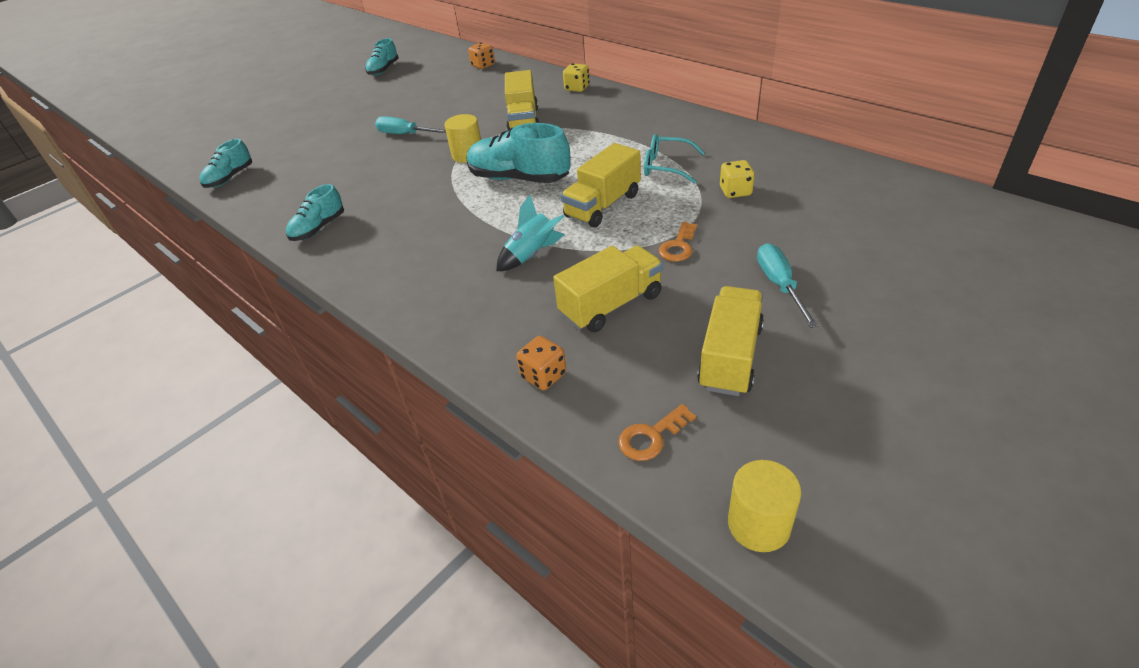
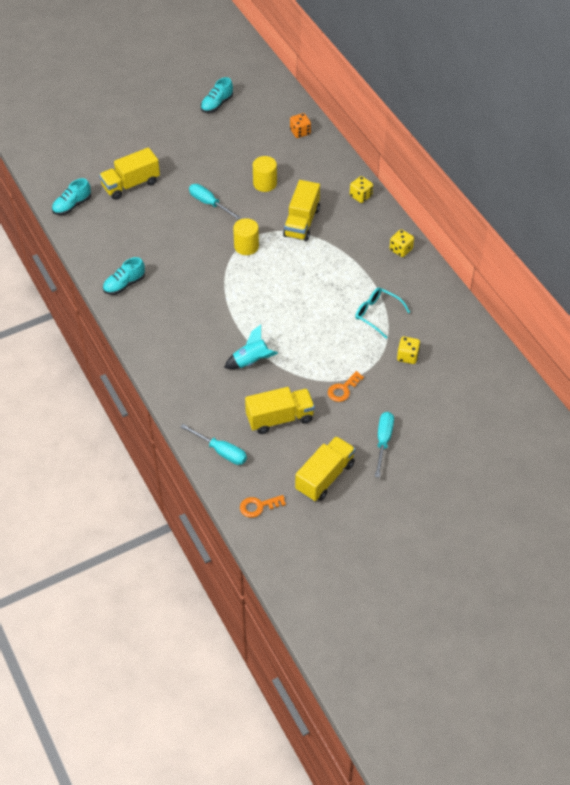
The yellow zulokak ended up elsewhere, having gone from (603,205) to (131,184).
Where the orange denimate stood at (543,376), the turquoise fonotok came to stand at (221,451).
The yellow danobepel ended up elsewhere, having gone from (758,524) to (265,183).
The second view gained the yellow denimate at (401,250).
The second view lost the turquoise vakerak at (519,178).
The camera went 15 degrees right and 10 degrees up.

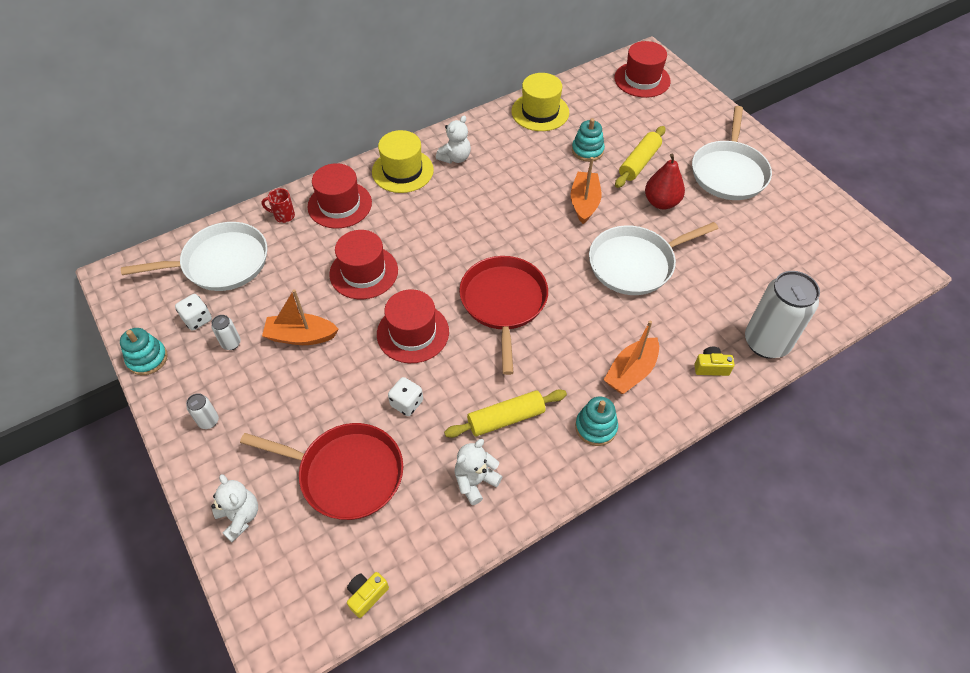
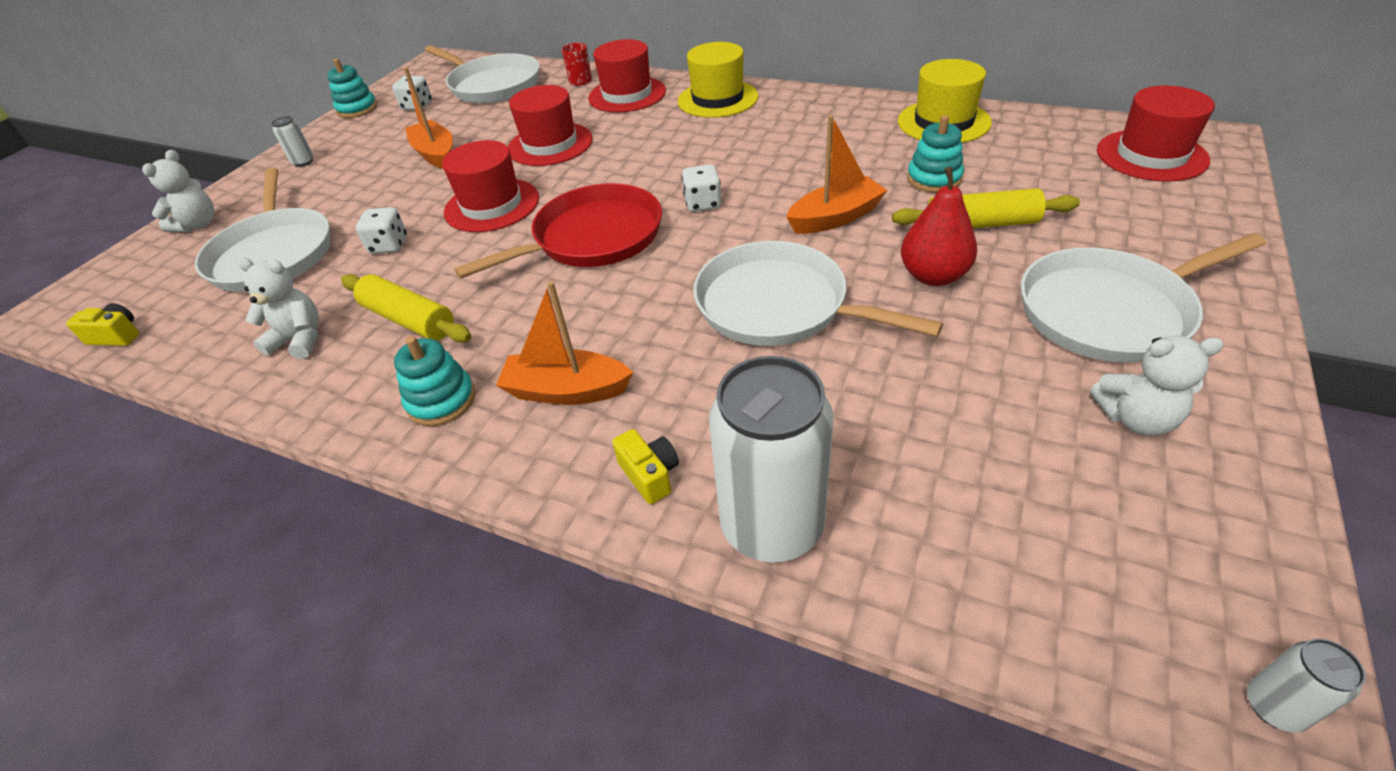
What was the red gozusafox at (346,474) turned into the white gozusafox at (273,254).
The second view gained the white denimate at (702,204).
The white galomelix ended up elsewhere, having gone from (455,158) to (1136,418).
The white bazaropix ended up elsewhere, having gone from (231,343) to (1274,706).
The camera went 60 degrees right and 10 degrees down.

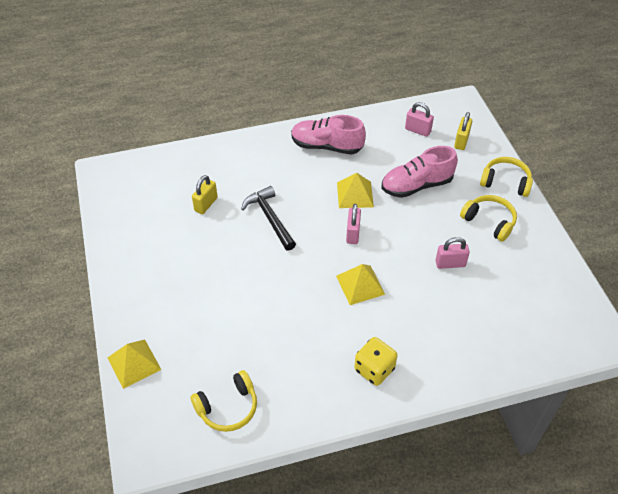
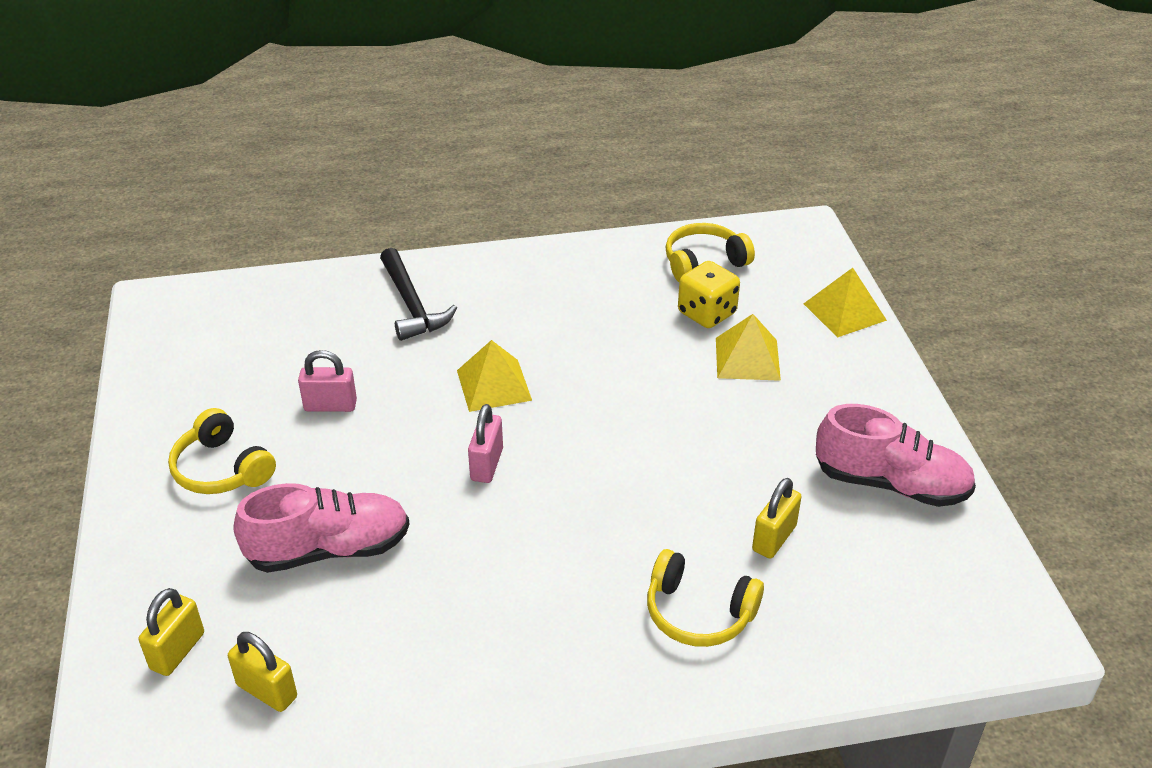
What was the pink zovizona at (417,130) turned into the yellow zovizona at (267,691).
The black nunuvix ended up elsewhere, having gone from (270,218) to (411,305).
The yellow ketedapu ended up elsewhere, having gone from (505,182) to (698,613).
The yellow denimate ended up elsewhere, having gone from (374,369) to (707,313).
The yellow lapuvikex ended up elsewhere, having gone from (355,194) to (747,358).
The pink vakerak ended up elsewhere, having gone from (327,146) to (890,484).
The camera went 175 degrees left and 10 degrees down.

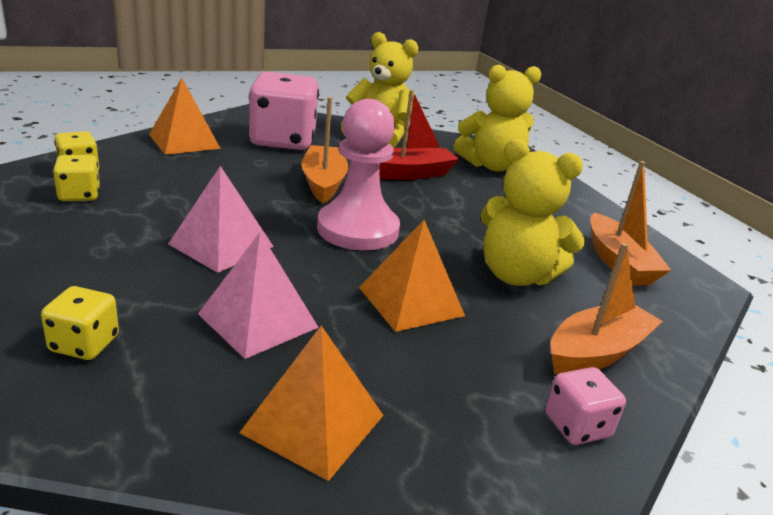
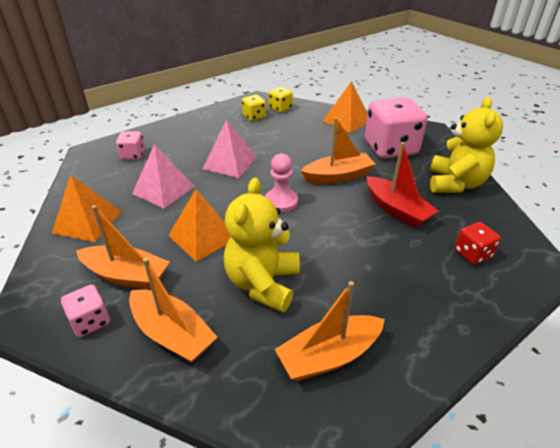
The second view gained the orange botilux at (126,276).
What was the yellow denimate at (84,344) turned into the pink denimate at (133,155).
The size of the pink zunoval at (358,229) changed by a factor of 0.60.
Where the yellow galomelix stood at (491,165), the red denimate came to stand at (472,254).
The camera went 80 degrees right and 10 degrees up.

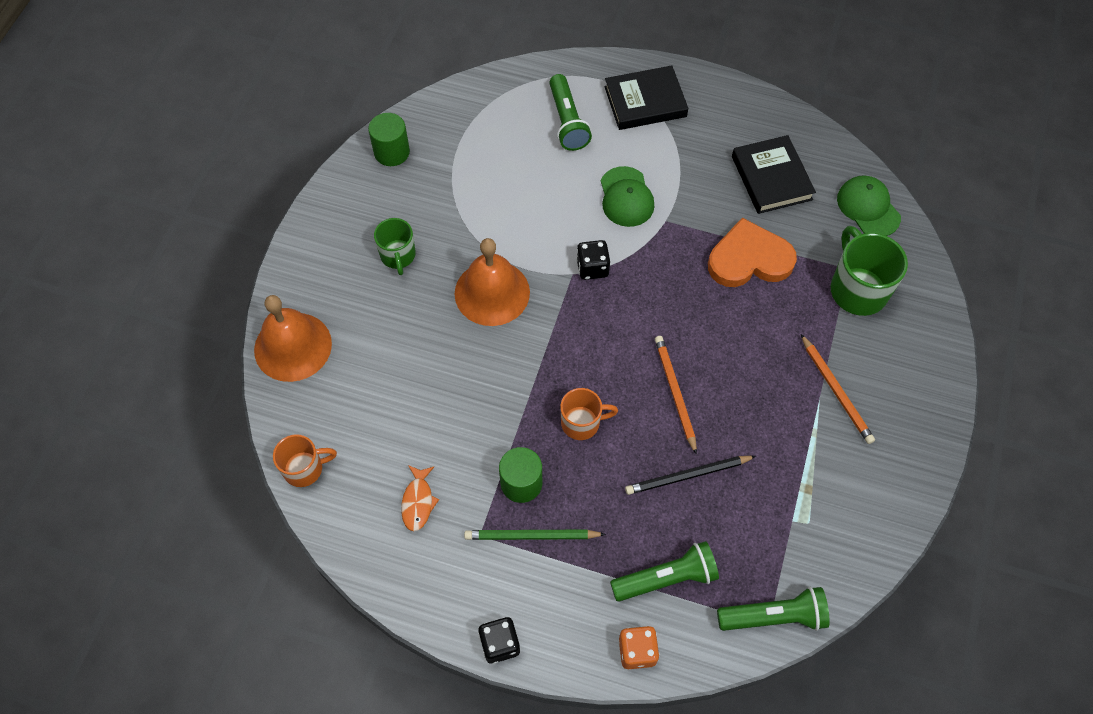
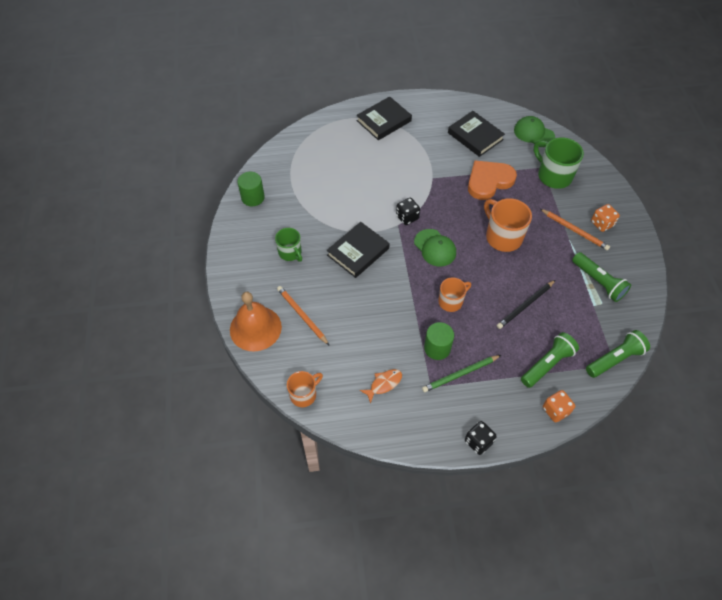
The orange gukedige ended up elsewhere, having gone from (675,393) to (302,315).
Where the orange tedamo stood at (492,292), the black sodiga came to stand at (358,252).
The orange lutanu at (418,502) ended up facing another way, 105 degrees counterclockwise from before.
The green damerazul ended up elsewhere, having gone from (626,197) to (435,248).
The second view gained the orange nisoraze at (503,237).
The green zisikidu ended up elsewhere, having gone from (567,121) to (598,282).
The second view gained the orange denimate at (602,224).
The camera went 25 degrees left and 5 degrees down.

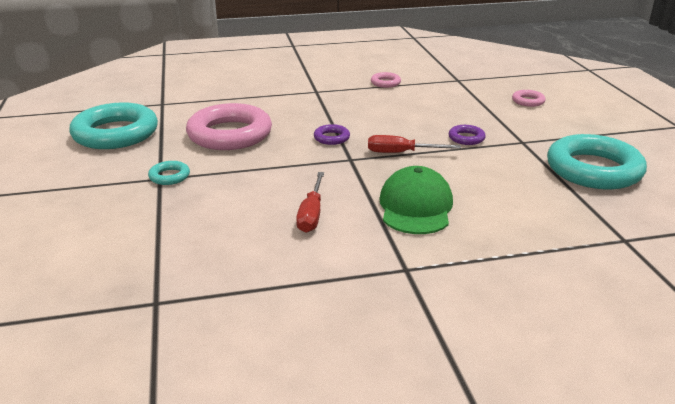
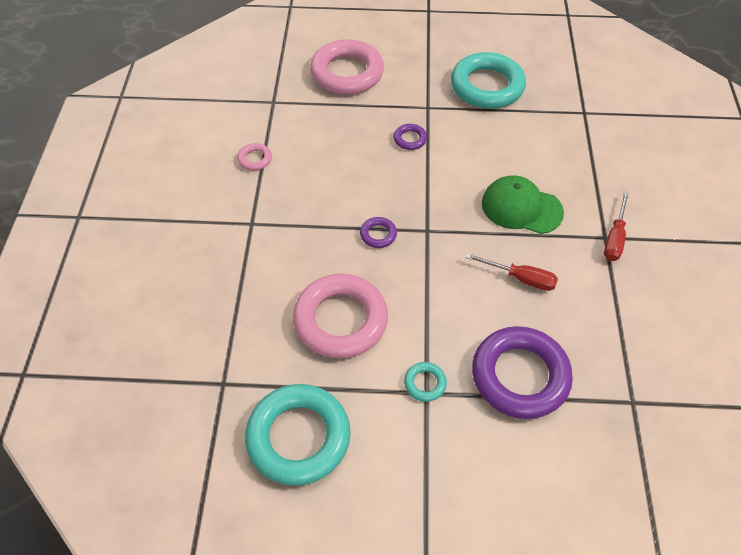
The size of the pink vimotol at (528,101) changed by a factor of 2.34.
The second view gained the purple vimotol at (520,376).
The red fonotok ended up elsewhere, having gone from (401,153) to (614,238).
The camera went 75 degrees left and 25 degrees up.

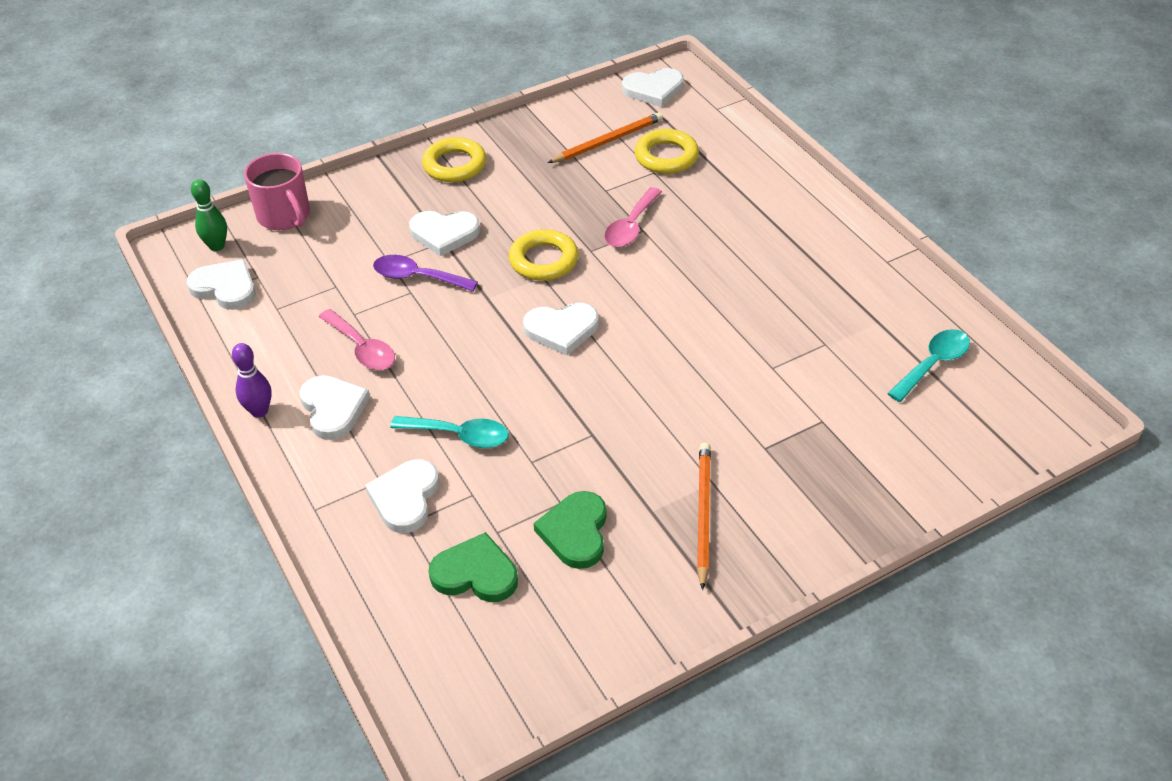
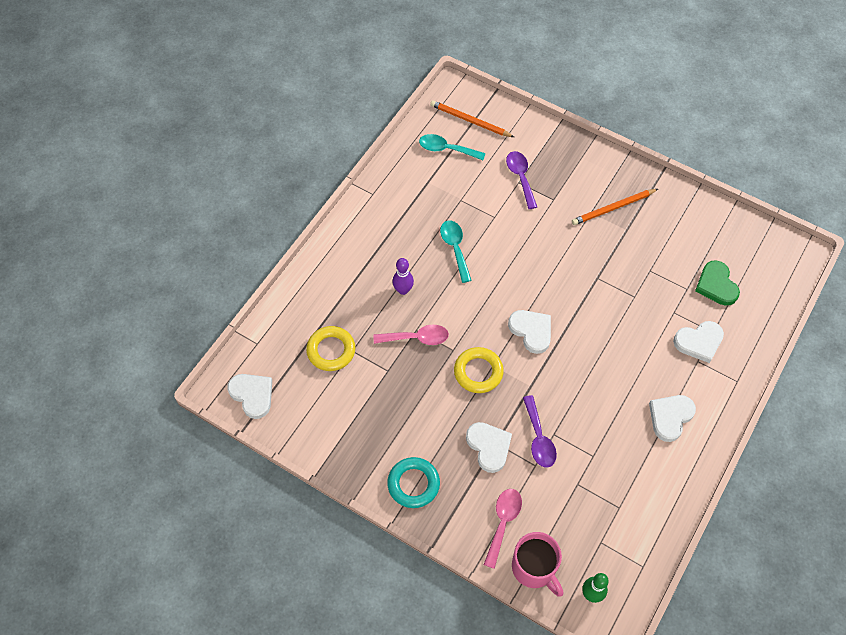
What was the yellow vimotol at (454,165) turned into the turquoise vimotol at (413,484).
The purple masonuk ended up elsewhere, having gone from (259,411) to (403,290).
The orange gukedige ended up elsewhere, having gone from (607,141) to (470,121).
The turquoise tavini ended up elsewhere, having gone from (459,435) to (455,248).
The pink tavini ended up elsewhere, having gone from (362,348) to (503,522).
The second view gained the purple tavini at (520,177).
The pink nisoraze at (284,216) ended up facing another way, 120 degrees clockwise from before.
The second view lost the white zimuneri at (225,288).
The second view lost the green zimuneri at (575,532).
The camera went 120 degrees left and 15 degrees up.

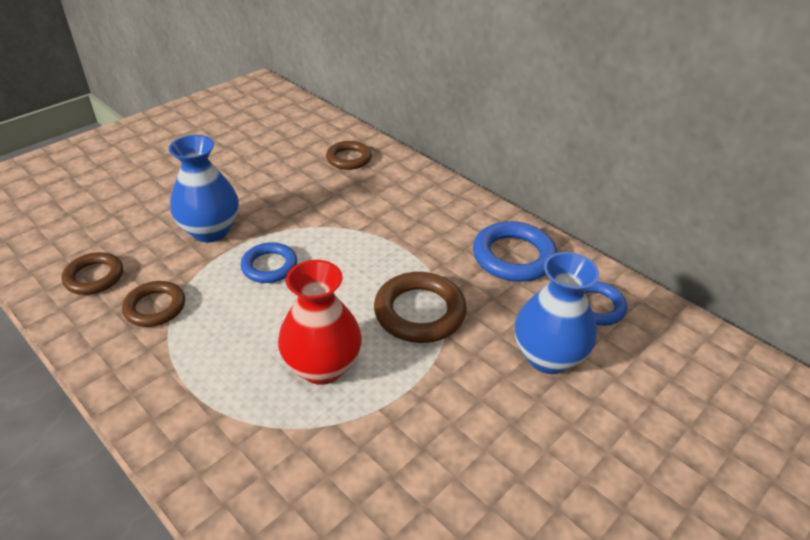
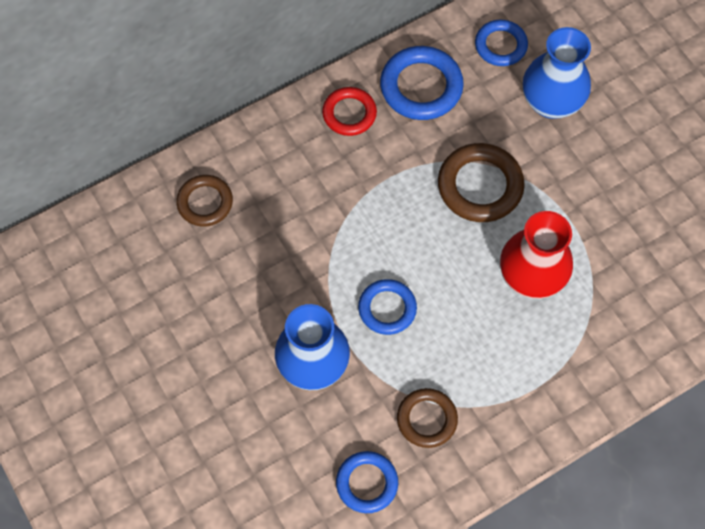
The second view gained the red vimotol at (349,114).
What was the brown vimotol at (94,277) turned into the blue vimotol at (367,483).
The camera went 75 degrees left and 25 degrees up.

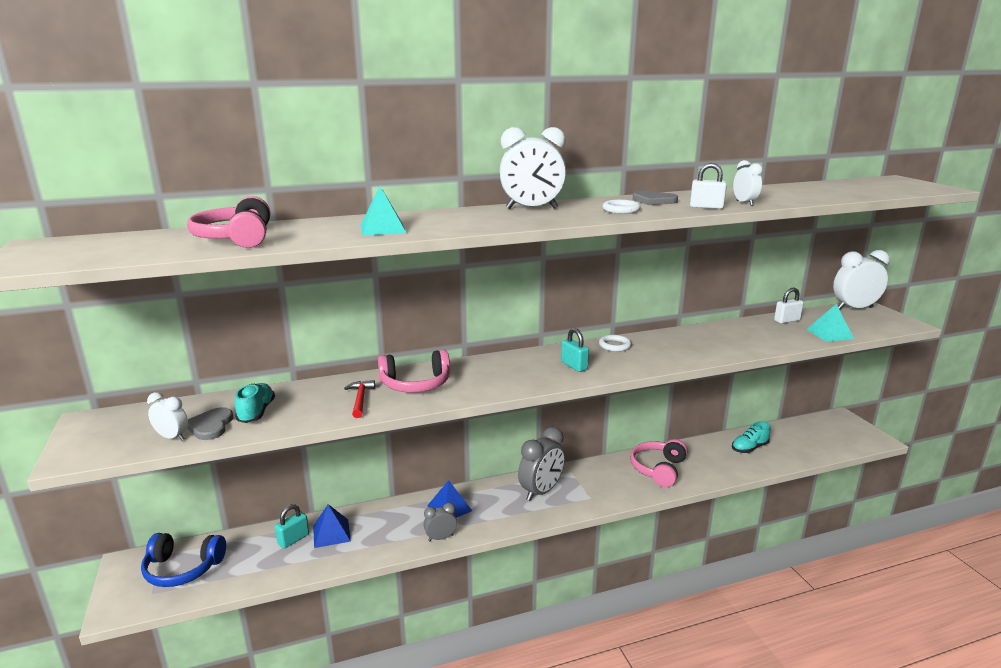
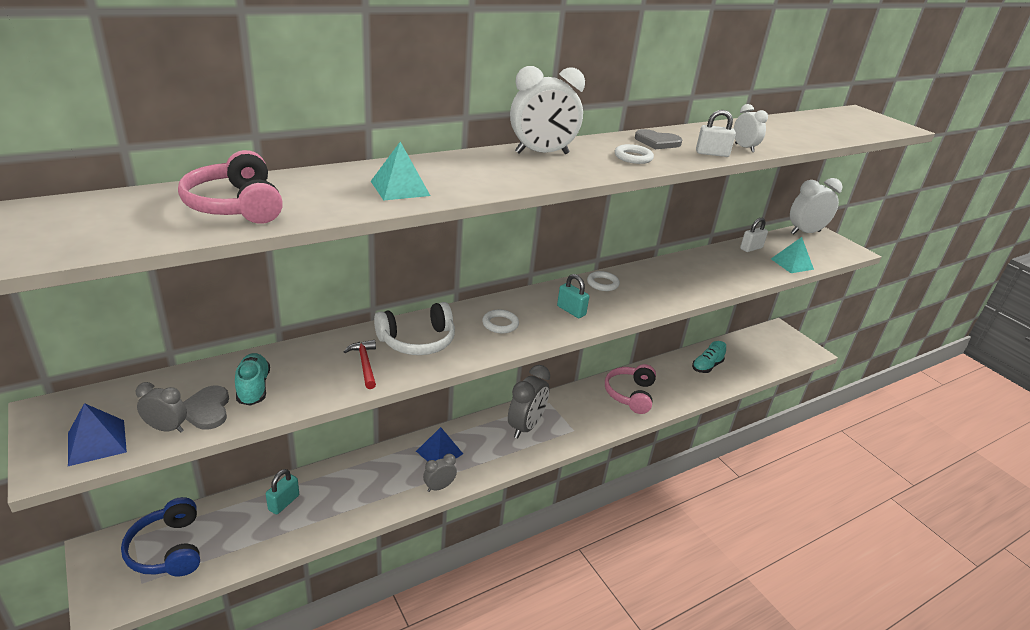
The blue lapuvikex ended up elsewhere, having gone from (331,533) to (96,442).
The blue ketedapu at (183,568) ended up facing another way, 75 degrees clockwise from before.
What was the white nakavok at (172,437) turned into the grey nakavok at (166,428).
What was the pink ketedapu at (415,384) turned into the white ketedapu at (417,341).
The second view gained the white vimotol at (500,324).
The camera went 15 degrees left and 10 degrees up.

